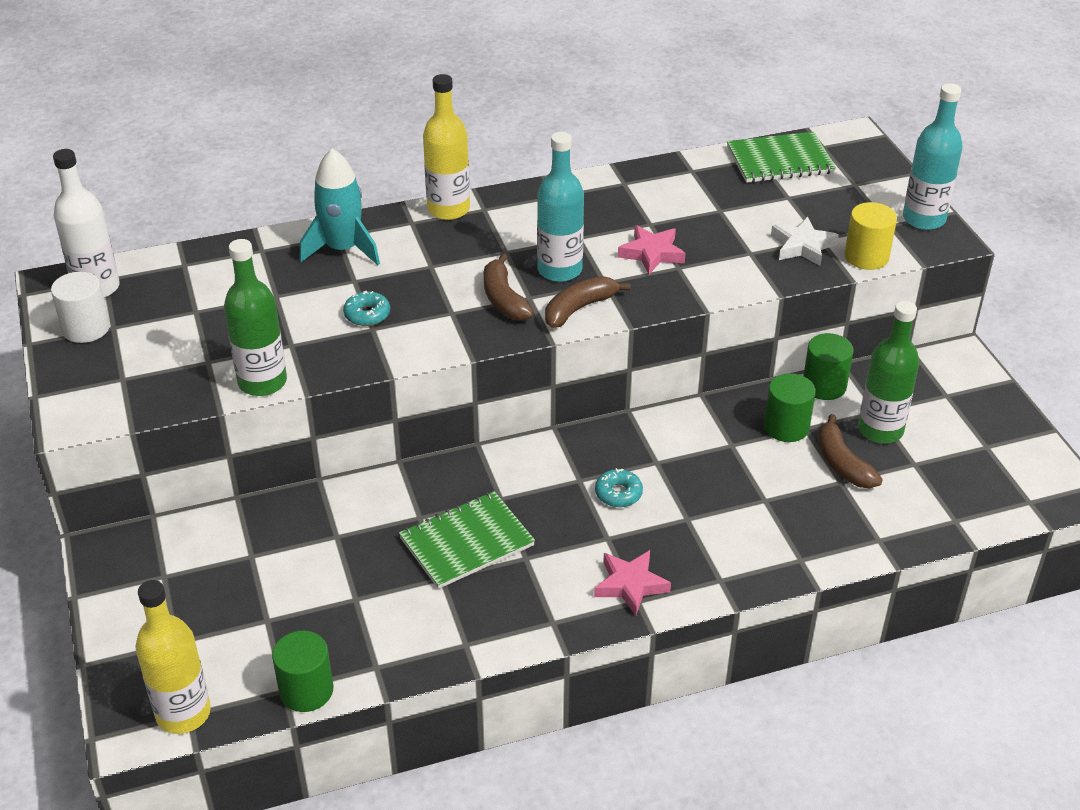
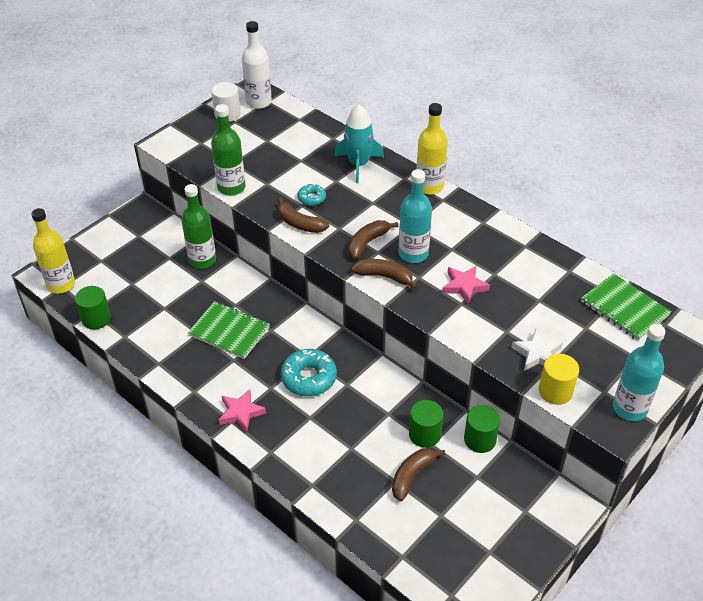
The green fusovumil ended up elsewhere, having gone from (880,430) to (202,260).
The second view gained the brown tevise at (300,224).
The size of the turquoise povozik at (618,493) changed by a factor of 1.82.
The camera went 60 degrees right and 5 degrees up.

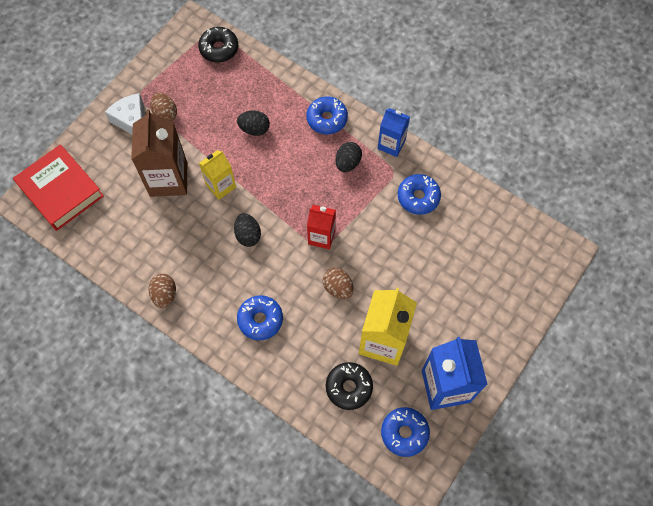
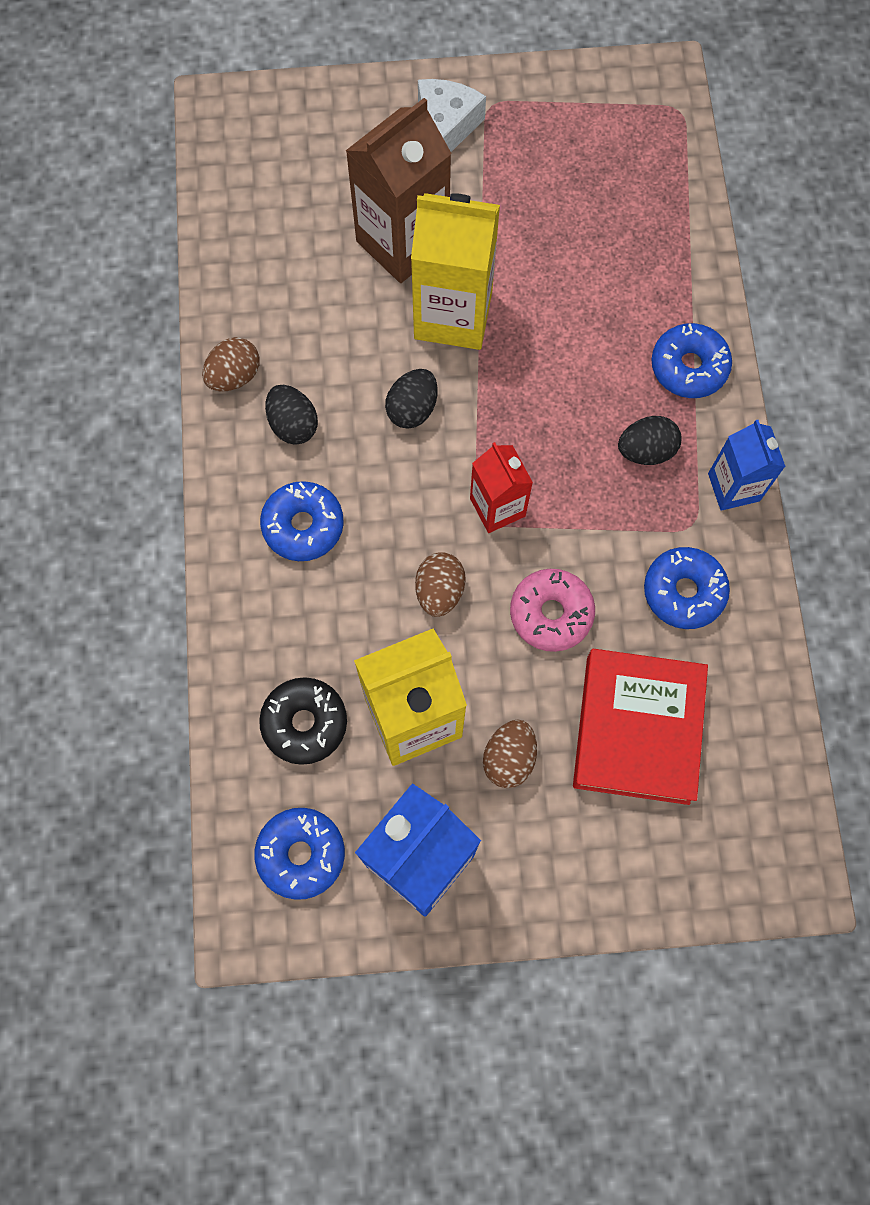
The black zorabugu ended up elsewhere, having gone from (254,129) to (293,425).
The size of the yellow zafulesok at (221,186) changed by a factor of 1.70.
The brown zorabugu ended up elsewhere, having gone from (165,114) to (509,758).
The second view gained the pink povozik at (551,613).
The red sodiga ended up elsewhere, having gone from (61,190) to (637,729).
The second view lost the black povozik at (219,49).
The camera went 50 degrees right and 5 degrees up.

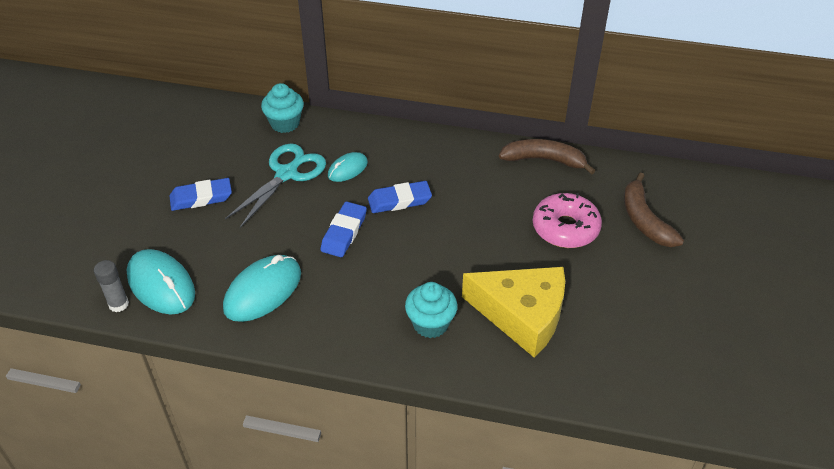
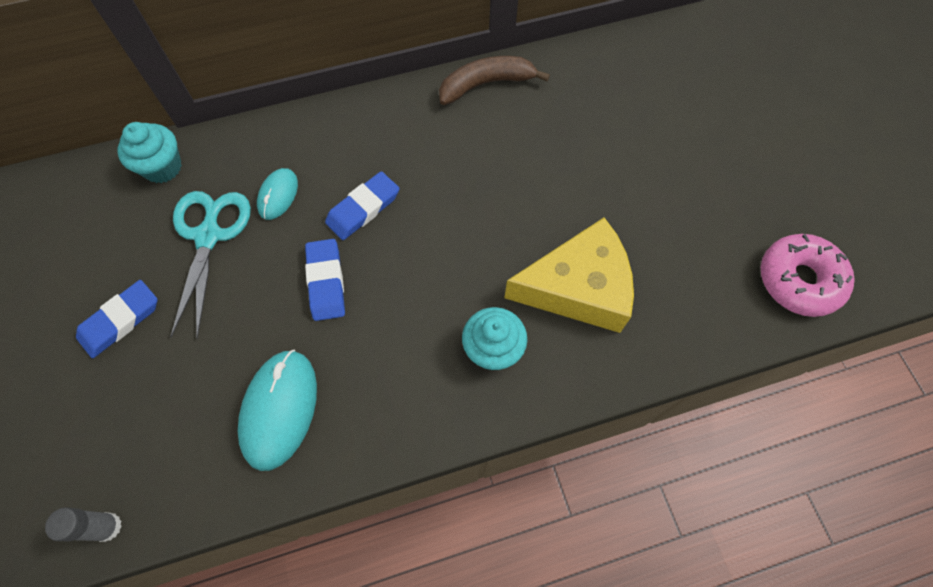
The pink povozik ended up elsewhere, having gone from (565,228) to (799,280).
The second view lost the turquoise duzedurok at (161,285).
The second view lost the brown tevise at (644,220).
The camera went 30 degrees left and 20 degrees up.

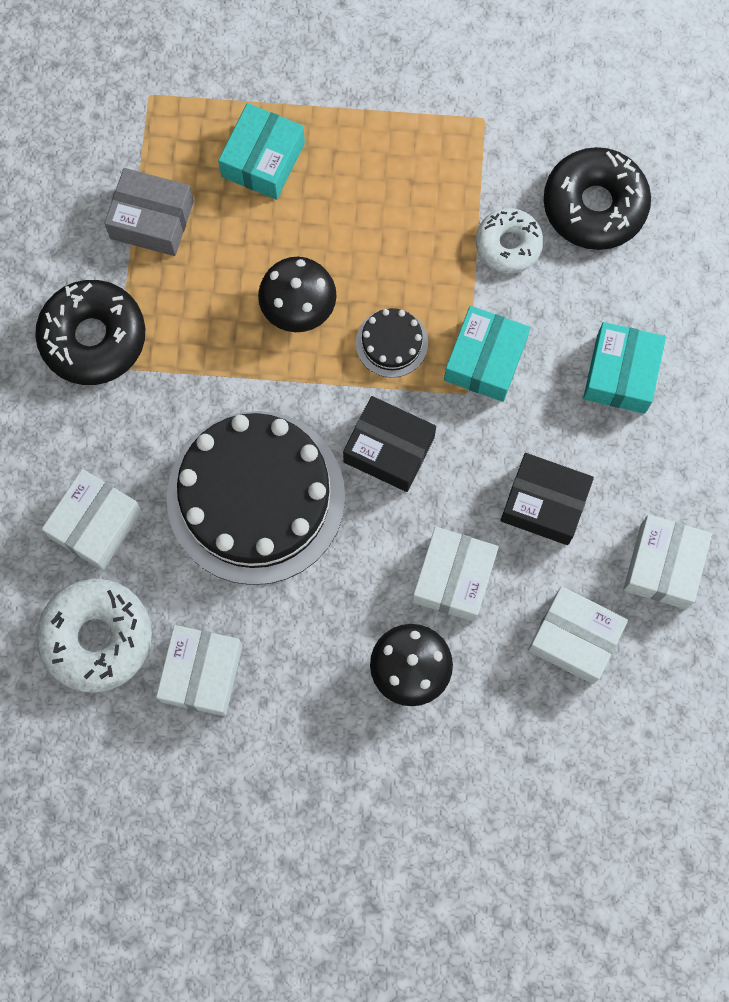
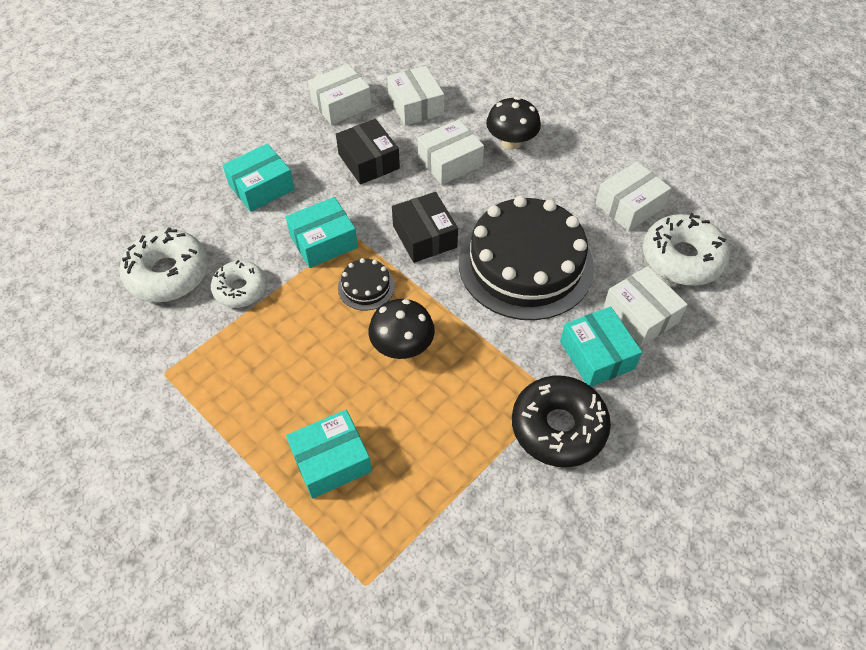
What was the black povozik at (594,205) turned into the white povozik at (168,274).
The second view gained the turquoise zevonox at (596,355).
The white zevonox at (95,524) ended up facing another way, 75 degrees clockwise from before.
The second view lost the grey zevonox at (152,220).
The camera went 140 degrees left and 20 degrees down.

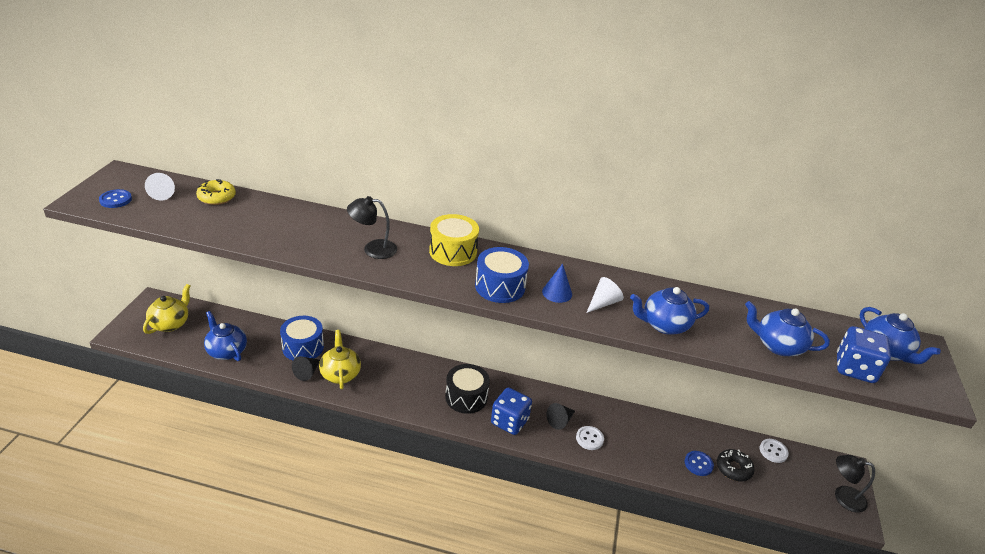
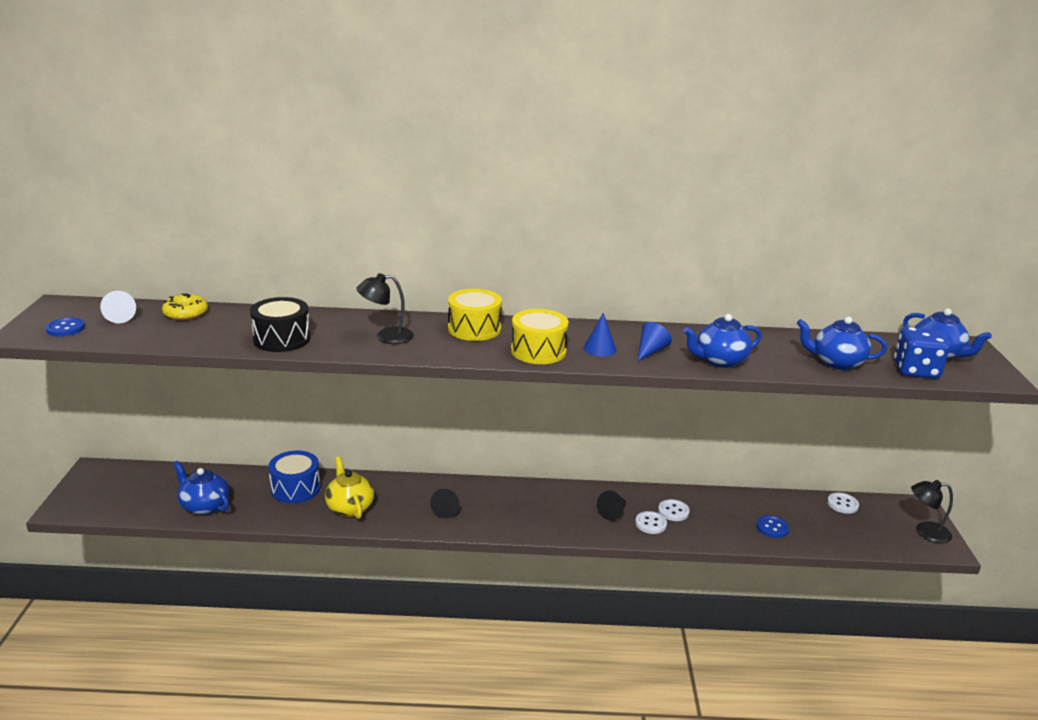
The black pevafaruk ended up elsewhere, having gone from (466,397) to (282,339).
The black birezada ended up elsewhere, having gone from (307,372) to (447,509).
What was the blue pevafaruk at (500,286) turned into the yellow pevafaruk at (538,351).
What was the white birezada at (603,303) turned into the blue birezada at (650,351).
The second view gained the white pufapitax at (673,511).
The second view lost the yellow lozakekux at (170,323).
The second view lost the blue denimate at (509,421).
The second view lost the black povozik at (733,469).
The camera went 10 degrees left and 10 degrees down.

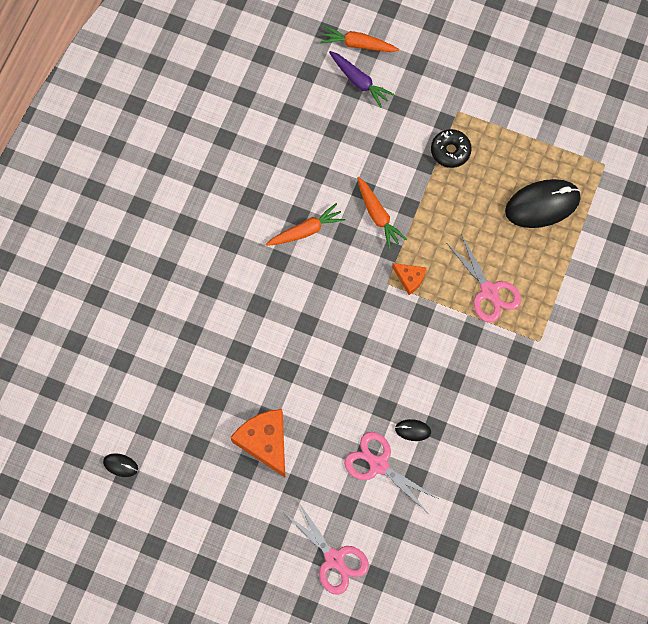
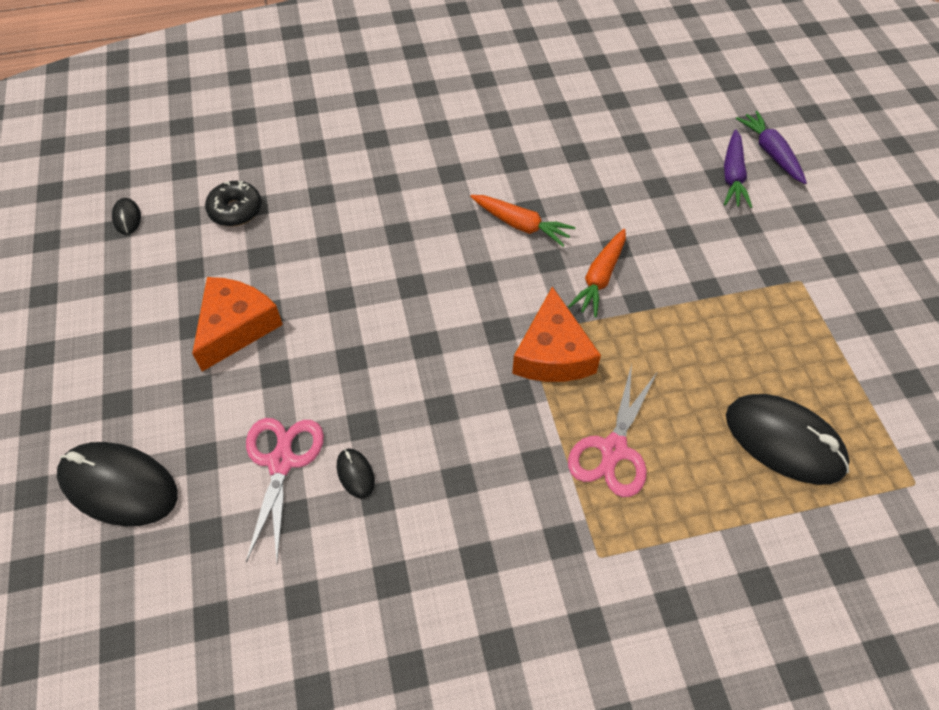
Where the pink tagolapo stood at (334,559), the black duzedurok came to stand at (119,486).
The black povozik ended up elsewhere, having gone from (450,151) to (235,210).
The size of the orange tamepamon at (410,278) changed by a factor of 1.84.
What was the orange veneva at (358,44) turned into the purple veneva at (771,153).
The camera went 55 degrees right and 15 degrees down.

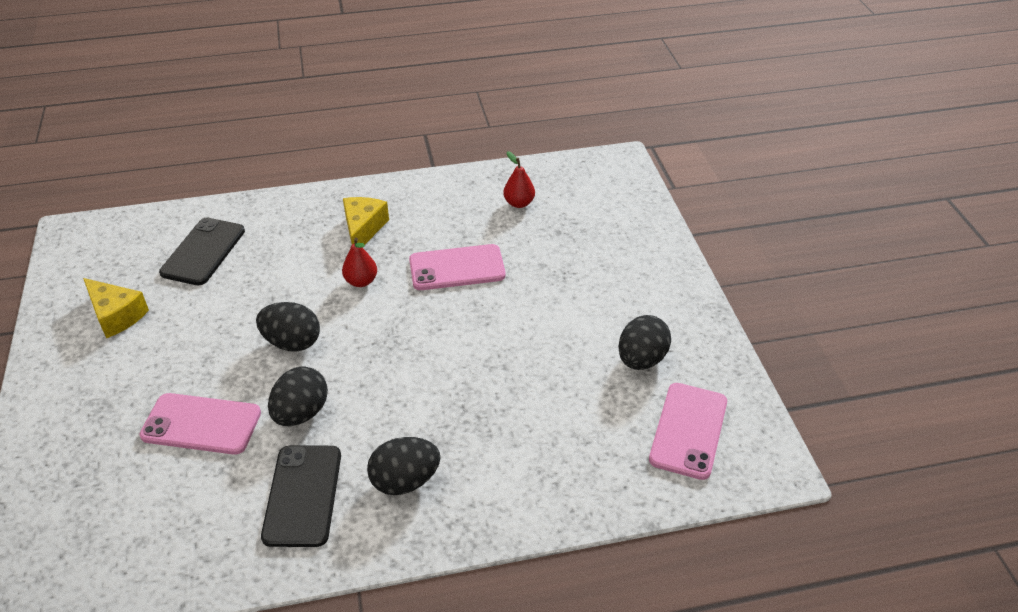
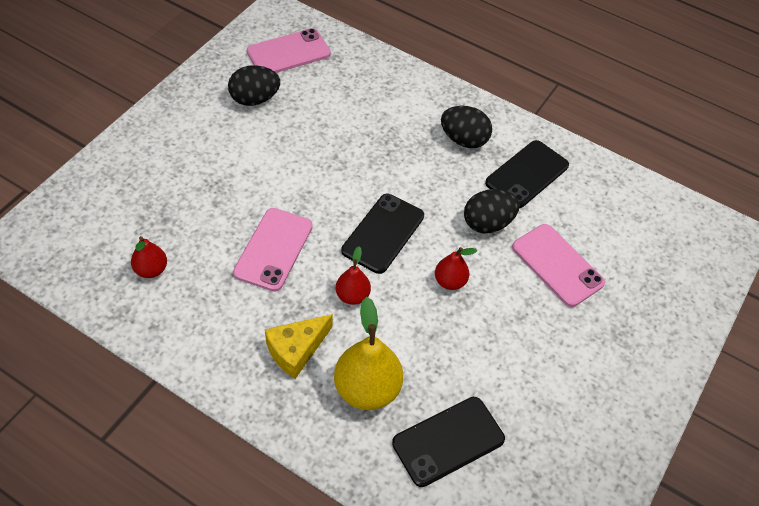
The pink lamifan at (457,268) ended up facing another way, 75 degrees clockwise from before.
The second view gained the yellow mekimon at (367,389).
The second view gained the black lamifan at (383,233).
Where the black zorabugu stood at (292,342), the red mekimon came to stand at (450,281).
The second view lost the yellow tamepamon at (116,315).
The camera went 140 degrees left and 10 degrees up.

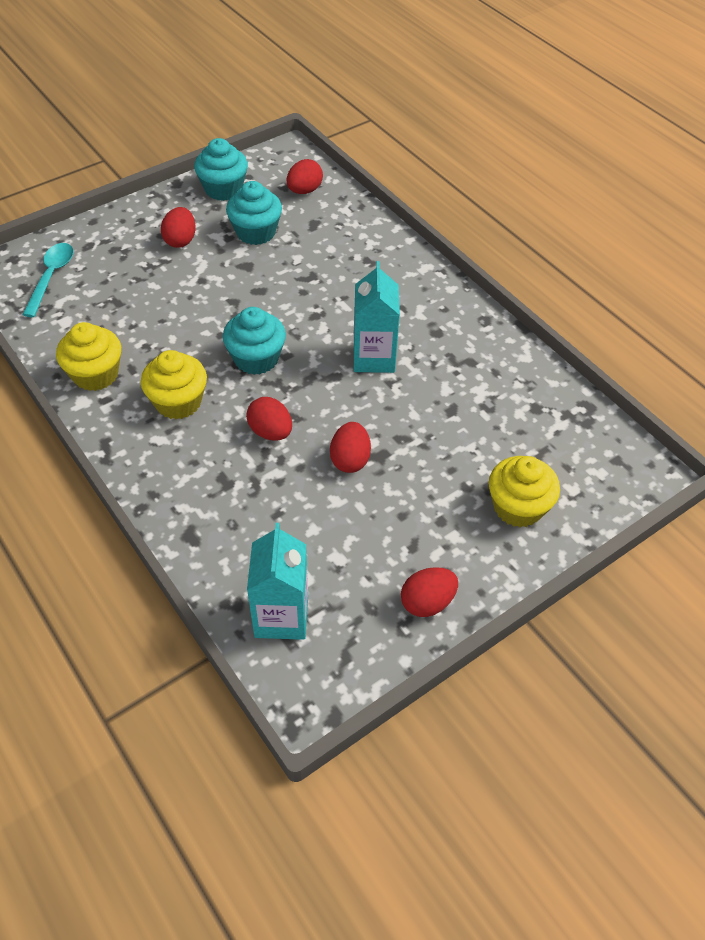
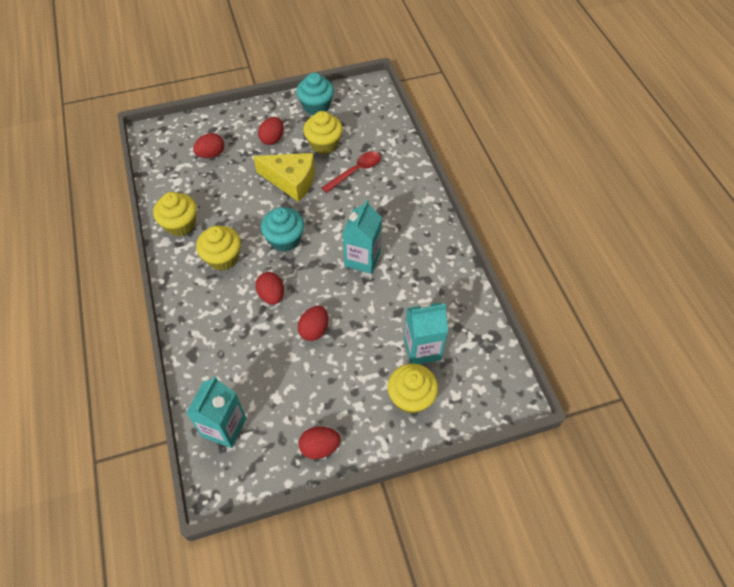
The red zorabugu ended up elsewhere, having gone from (304,190) to (211,154).
The second view gained the yellow tamepamon at (291,181).
What was the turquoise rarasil at (256,232) turned into the yellow rarasil at (324,144).
The second view gained the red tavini at (356,171).
The second view gained the turquoise zafulesok at (422,349).
The second view lost the turquoise tavini at (51,277).
The camera went 20 degrees right and 5 degrees up.

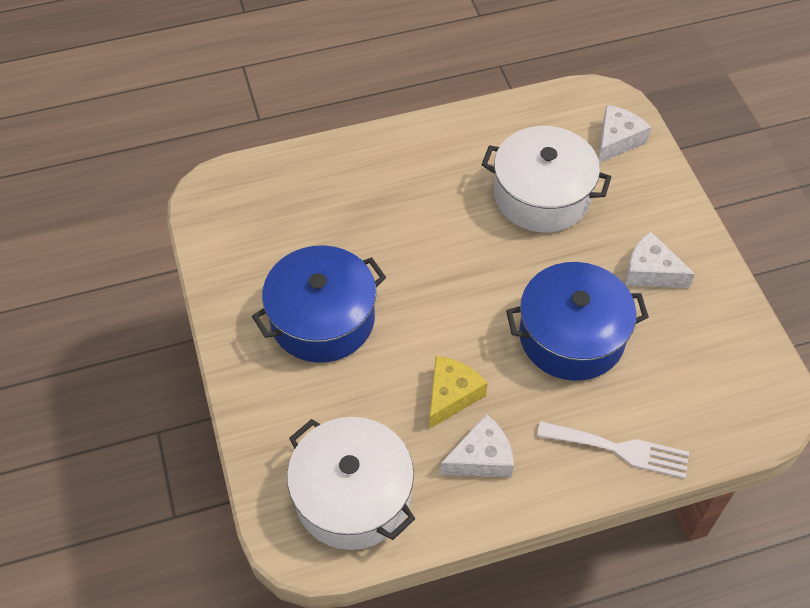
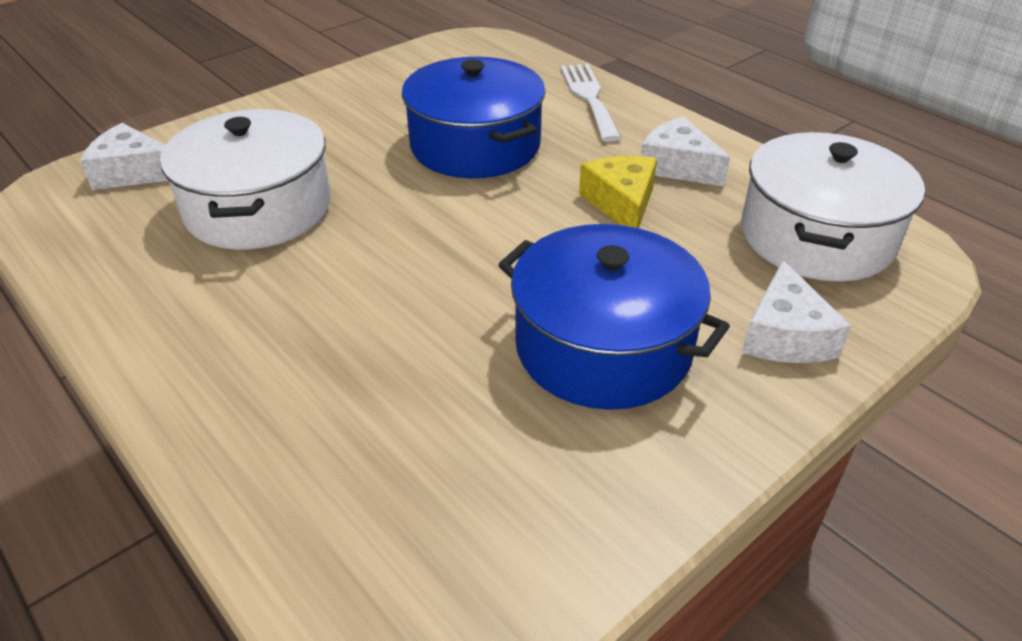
The yellow tamepamon at (451,395) ended up facing another way, 75 degrees clockwise from before.
The white tamepamon ended up elsewhere, having gone from (651,271) to (785,335).
The camera went 115 degrees left and 15 degrees down.

